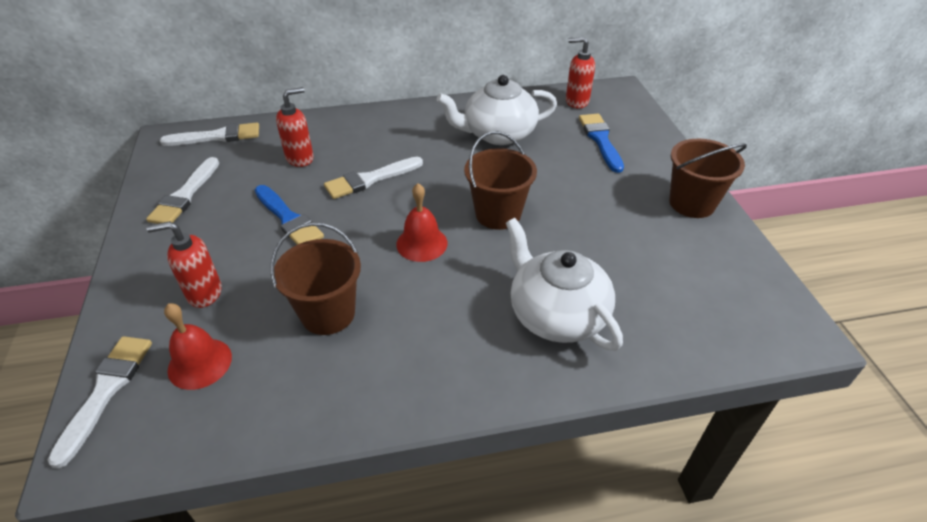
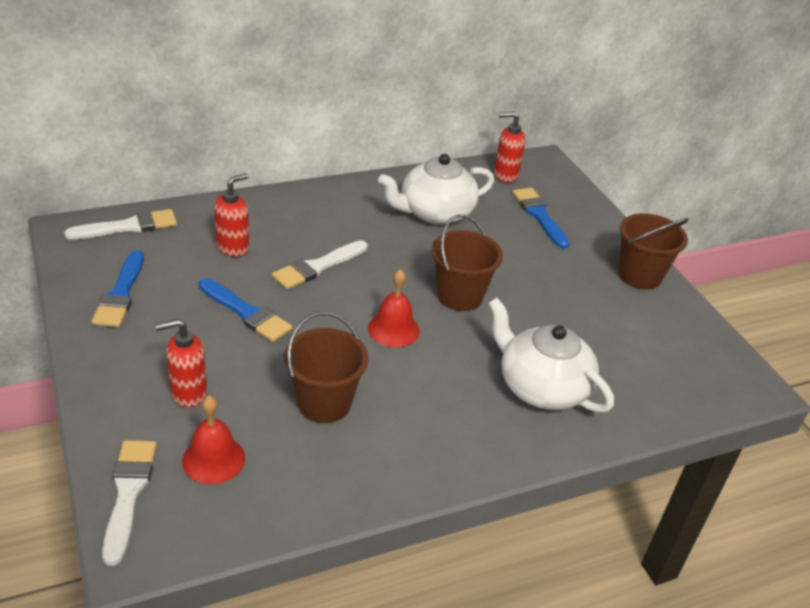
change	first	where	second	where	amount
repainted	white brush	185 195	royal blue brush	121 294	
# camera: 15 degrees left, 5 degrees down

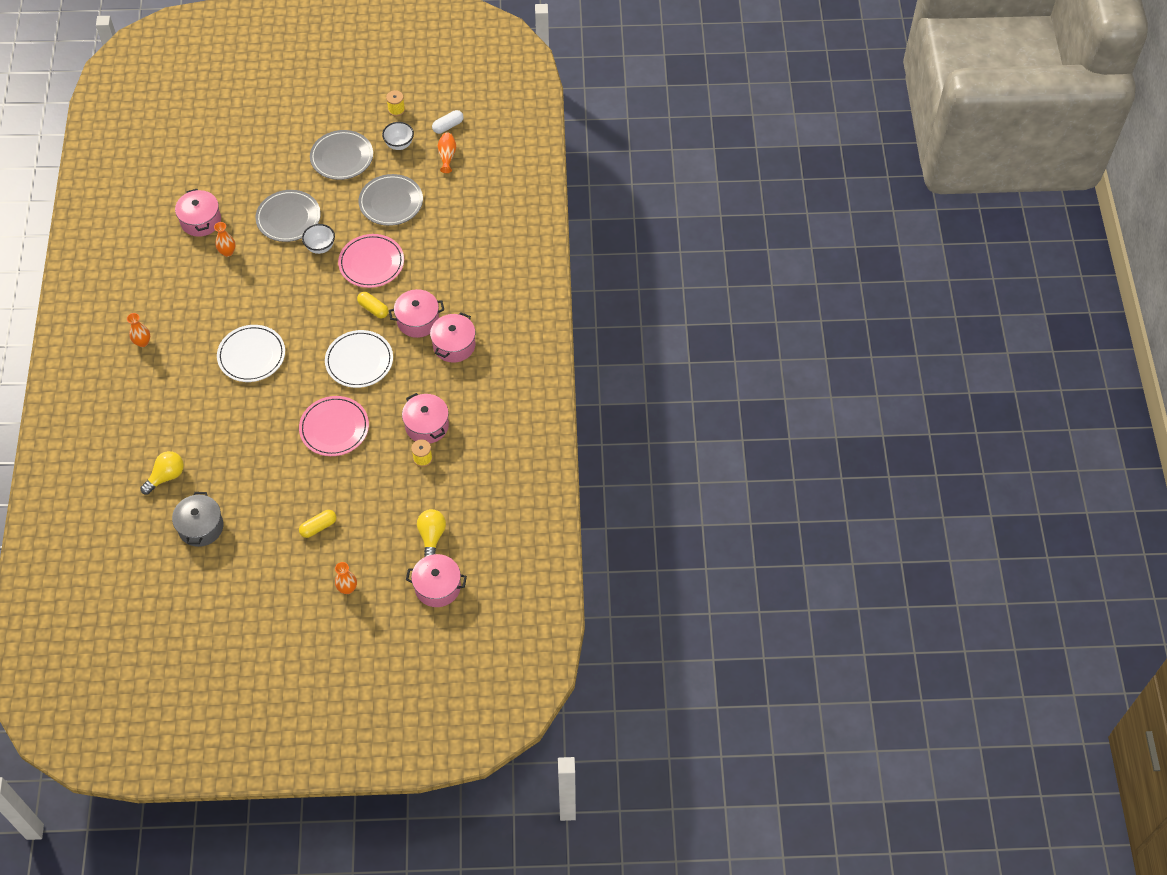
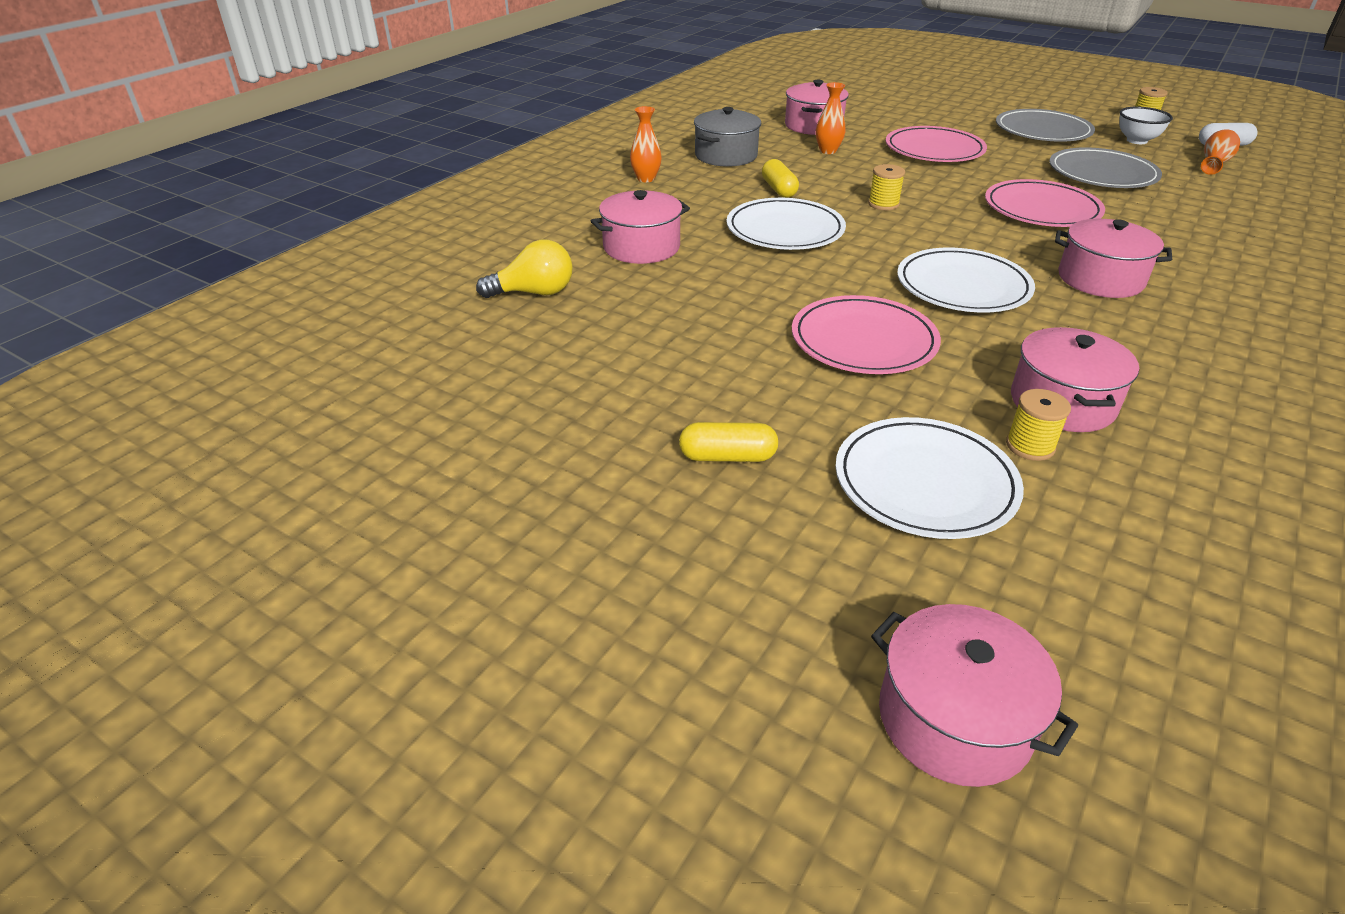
change	first	where	second	where	amount
shifted	pink pot	454 345		641 247	
shifted	ash-grey pot	201 527		726 156	
shifted	golden capsule	373 309		779 189	
new			white plate	925 482	
new			golden spool	883 204	
repainted	ash-grey plate	288 218	pink plate	934 150	
gone	white bowl	320 247			
gone	orange-coloured tall vase	347 588			
gone	golden bulb	432 536			
# camera: 35 degrees right, 20 degrees down

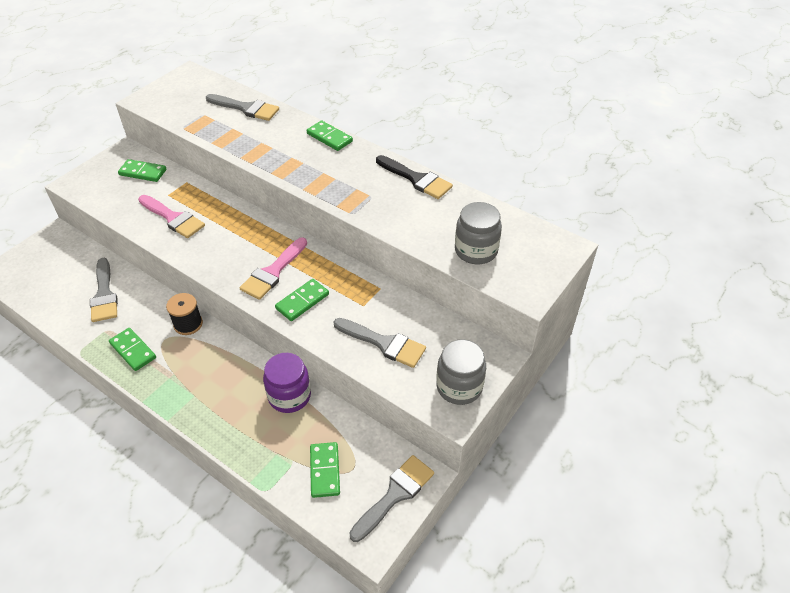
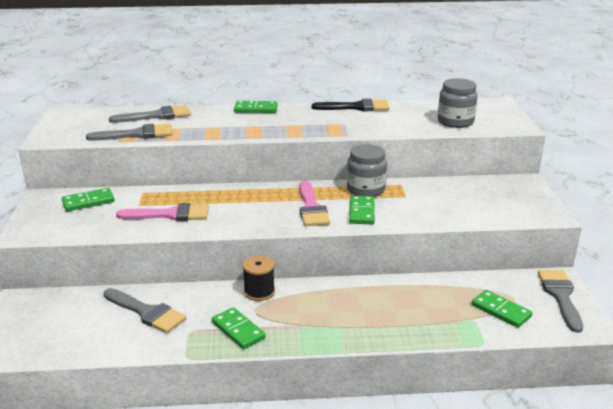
change	first	where	second	where	amount
shifted	ash-grey brush	384 343		137 134	
rotated	green domino tile	133 350		238 330	45 degrees clockwise
shifted	ash-grey jam jar	459 387		366 190	
gone	purple jam jar	289 396			
# camera: 40 degrees left, 20 degrees down

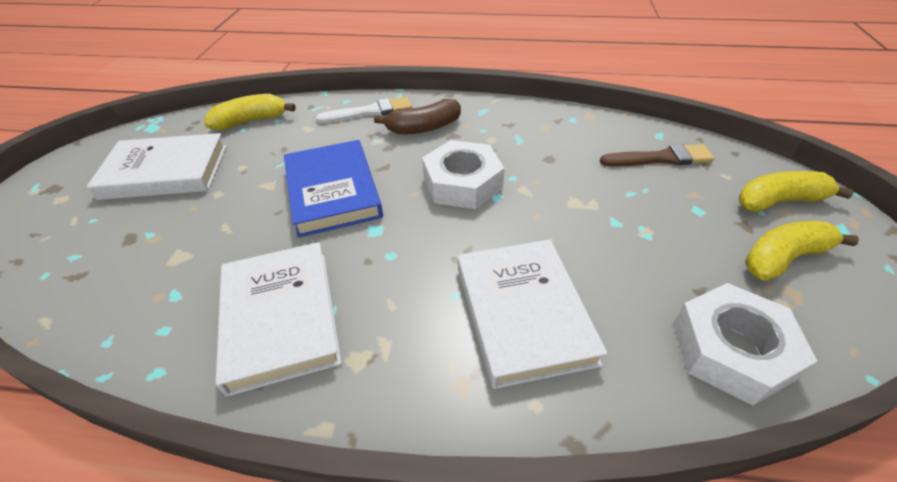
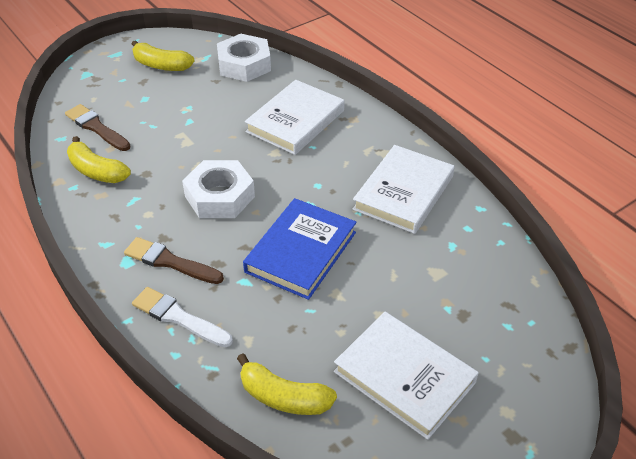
change	first	where	second	where	amount
shifted	golden toy banana	779 201		97 171	
swapped	brown toy banana	423 128	brown brush	170 262	
# camera: 135 degrees left, 0 degrees up

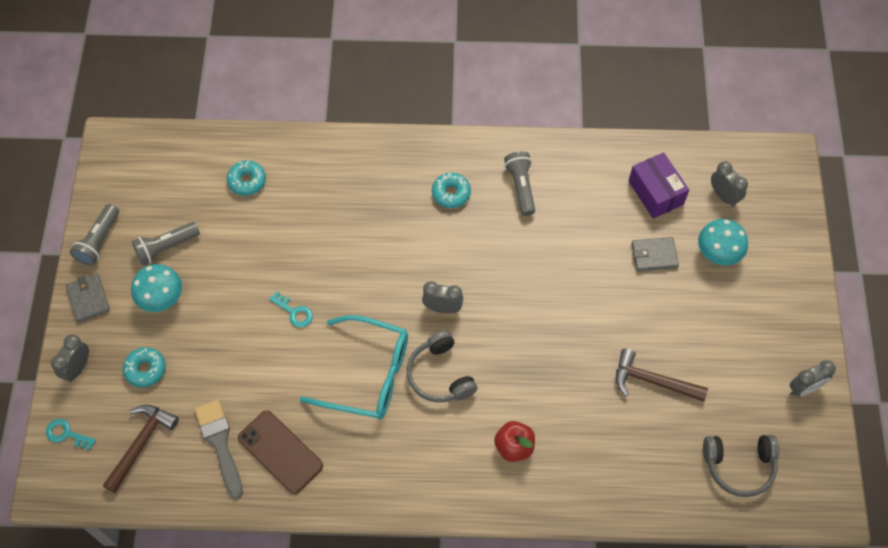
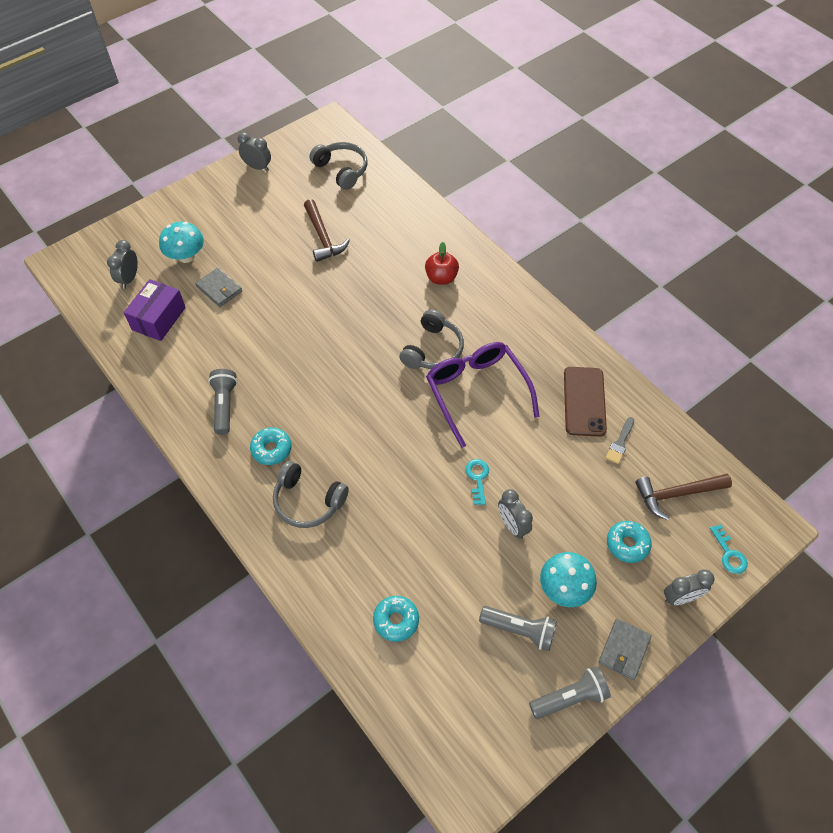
change	first	where	second	where	amount
rotated	ash-grey pocket torch	521 187		224 405	135 degrees clockwise
new			ash-grey over-ear headphones	308 501	
repainted	aqua spectacles	368 375	purple spectacles	476 391	
shifted	ash-grey clock	442 308		512 525	
scaled	ash-grey brush	220 444		620 443	x0.58
# camera: 130 degrees left, 5 degrees down

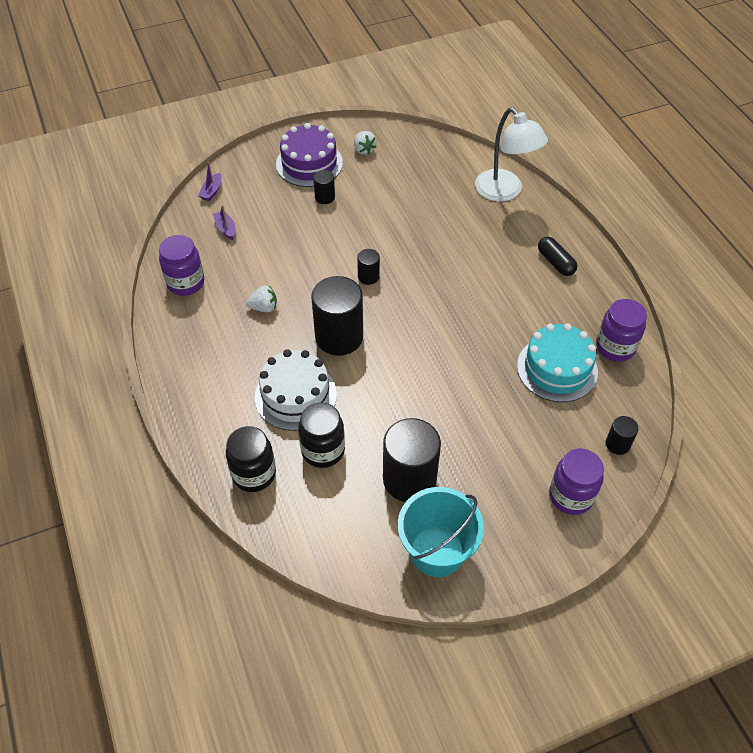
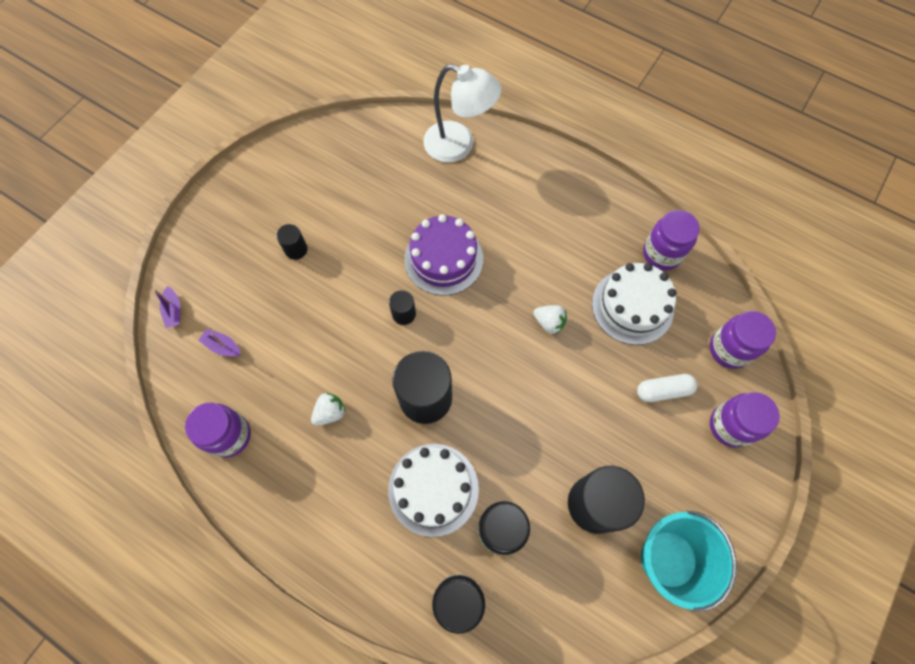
change	first	where	second	where	amount
shifted	purple gateau	309 163		443 259	
shifted	white toy strawberry	364 150		549 322	
repainted	aqua gateau	557 368	white gateau	632 306	
new			white capsule	663 391	
swapped	ebony solid cylinder	617 444	purple jam jar	729 349	
gone	ebony capsule	555 262			
# camera: 35 degrees left, 15 degrees up

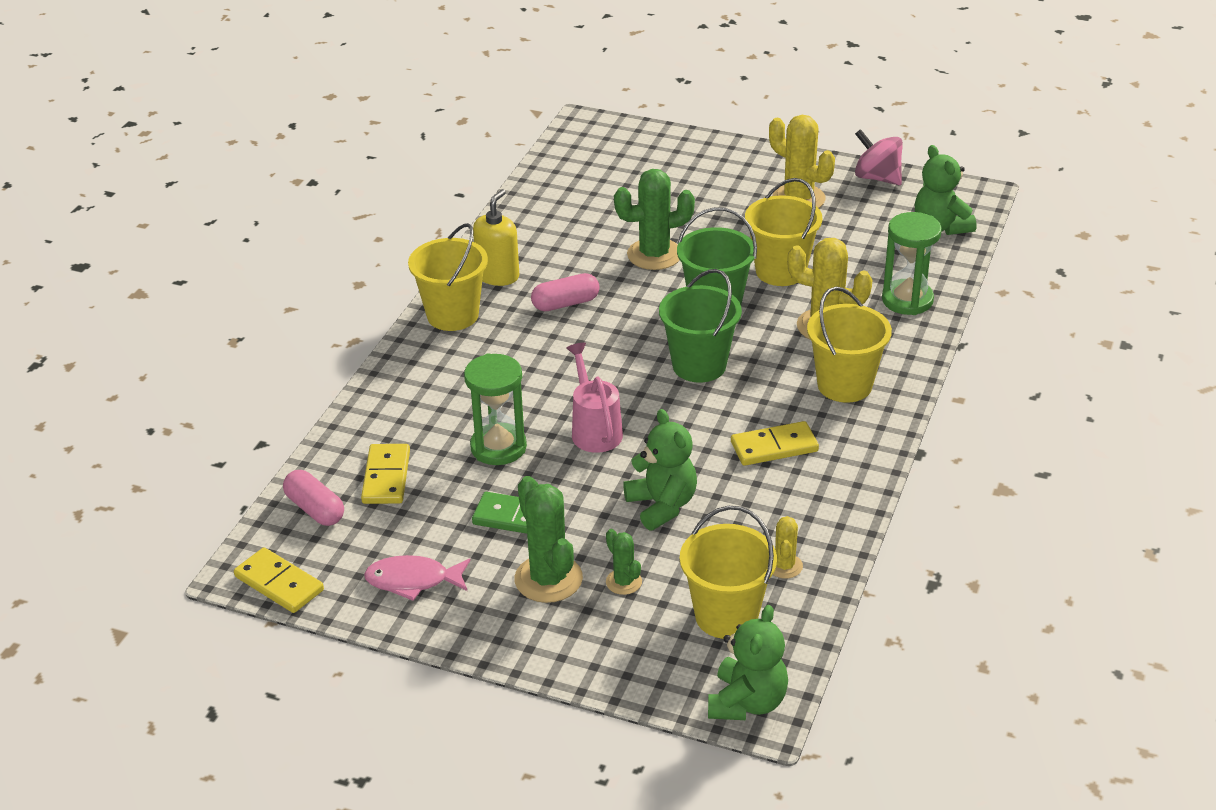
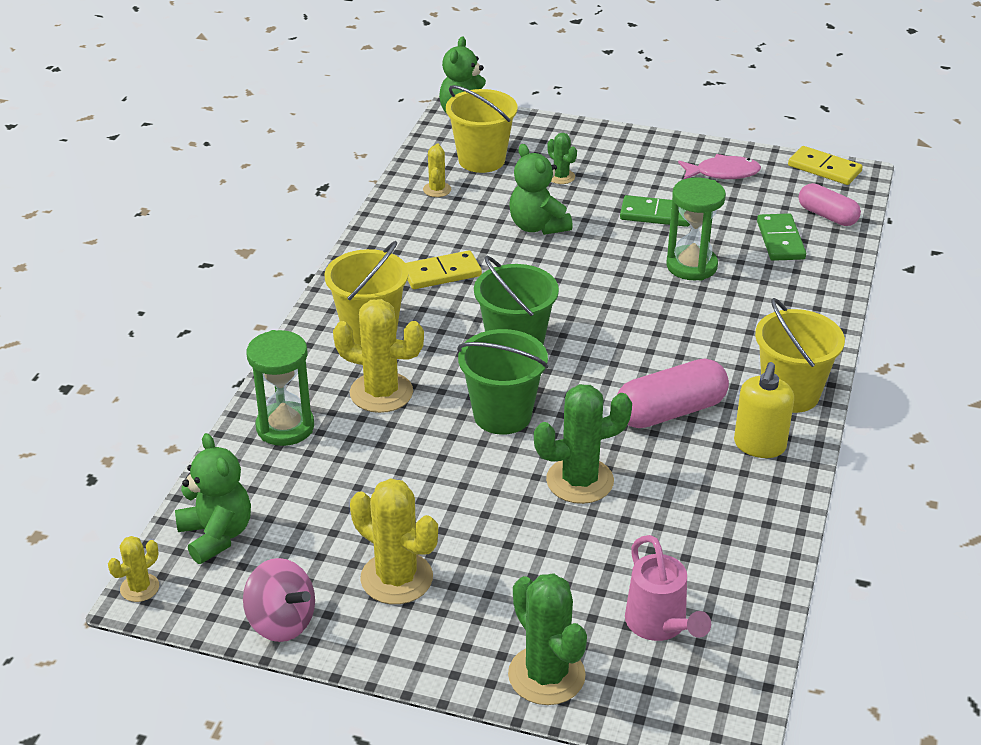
change	first	where	second	where	amount
new			golden prickly plant	139 588	
shifted	green prickly plant	548 579		546 675	
scaled	pink capsule	565 303		670 411	x1.53
shifted	pink watering can	594 430		660 625	
repainted	golden domino tile	386 477	green domino tile	780 240	
gone	golden sand bucket	780 271			
# camera: 175 degrees right, 0 degrees up

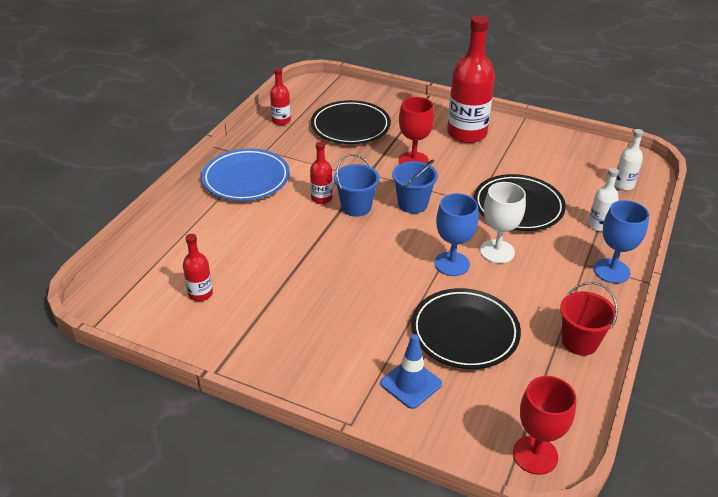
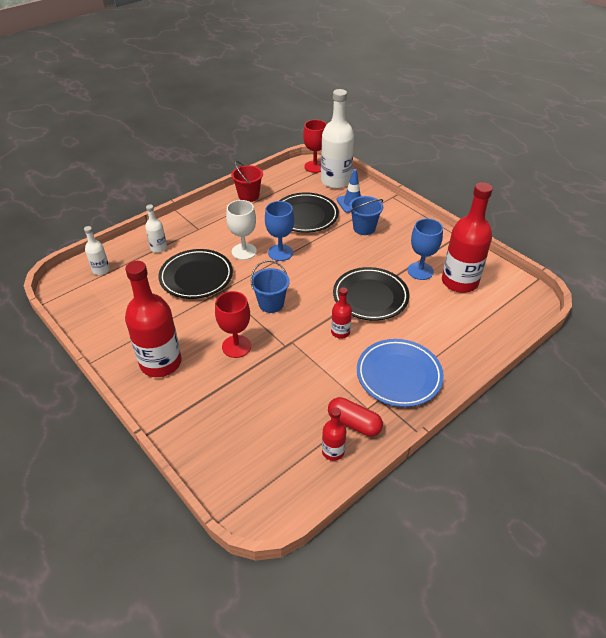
change	first	where	second	where	amount
new			white drink bottle	335 181	
new			crimson capsule	354 423	
shifted	ebony plate	350 127		370 297	
shifted	royal blue sand bucket	356 207		364 228	
shifted	royal blue wine glass	611 271		420 271	
scaled	crimson drink bottle	200 294		459 282	x2.09
# camera: 155 degrees left, 5 degrees up

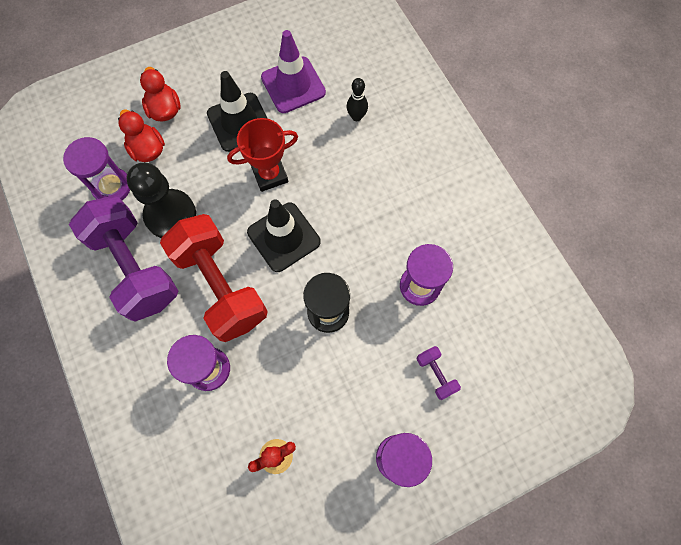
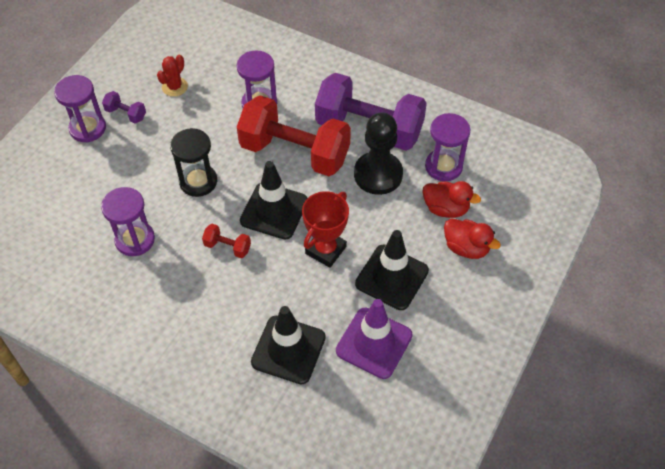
change	first	where	second	where	amount
shifted	purple dumbbell	436 374		126 114	
new			crimson dumbbell	227 247	
swapped	ebony bowling pin	356 117	ebony safety cone	288 350	
# camera: 145 degrees right, 15 degrees down

